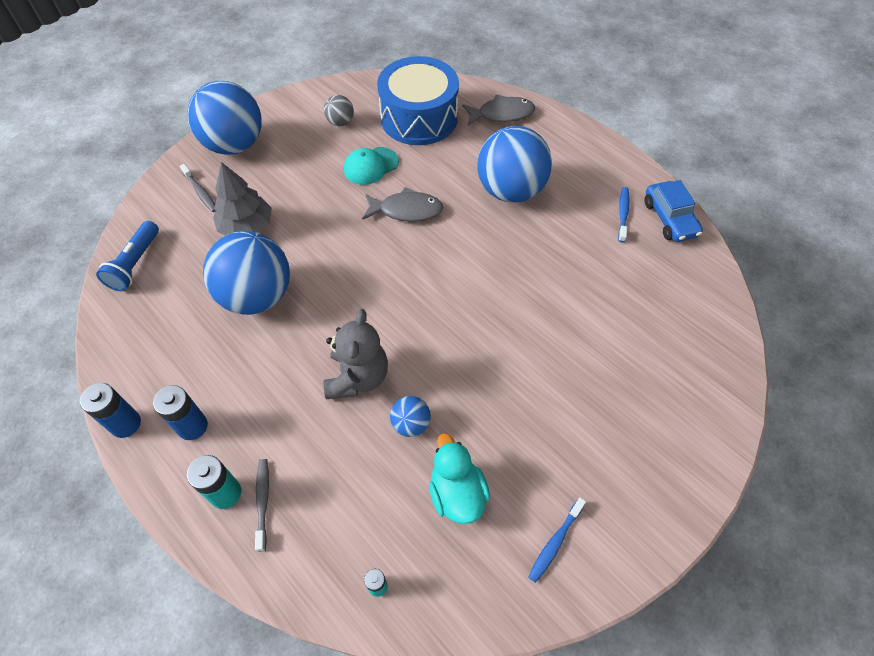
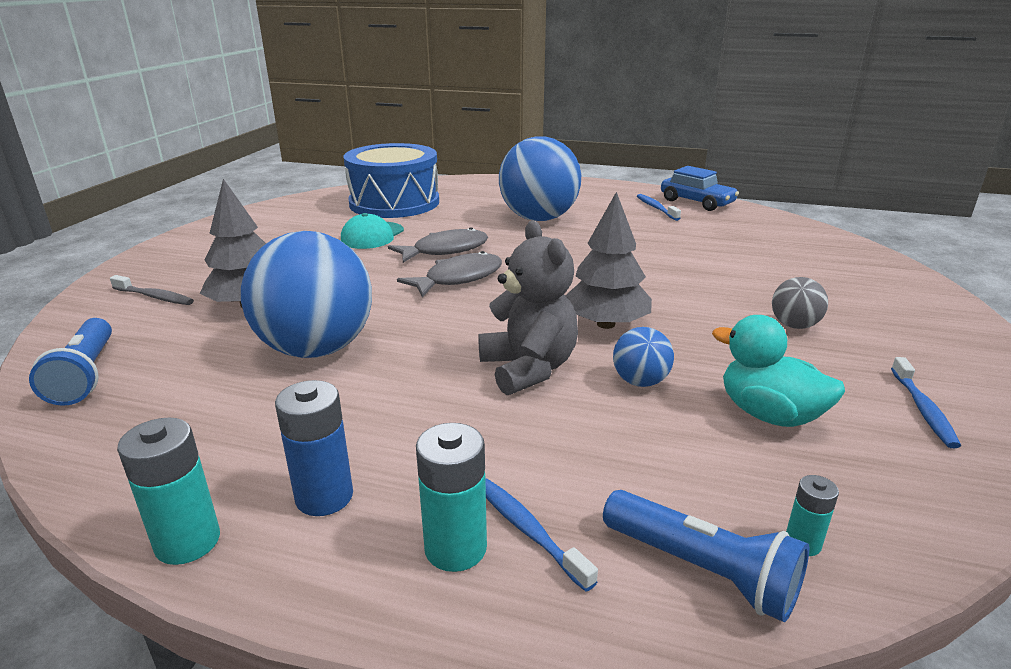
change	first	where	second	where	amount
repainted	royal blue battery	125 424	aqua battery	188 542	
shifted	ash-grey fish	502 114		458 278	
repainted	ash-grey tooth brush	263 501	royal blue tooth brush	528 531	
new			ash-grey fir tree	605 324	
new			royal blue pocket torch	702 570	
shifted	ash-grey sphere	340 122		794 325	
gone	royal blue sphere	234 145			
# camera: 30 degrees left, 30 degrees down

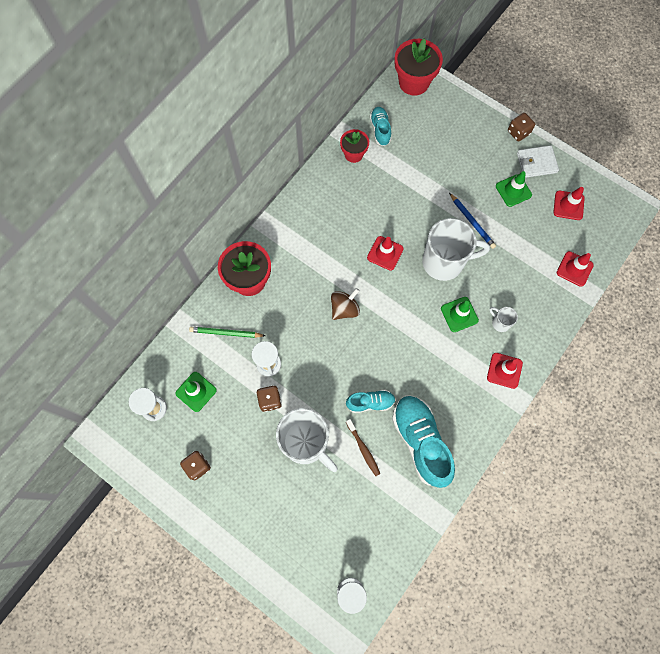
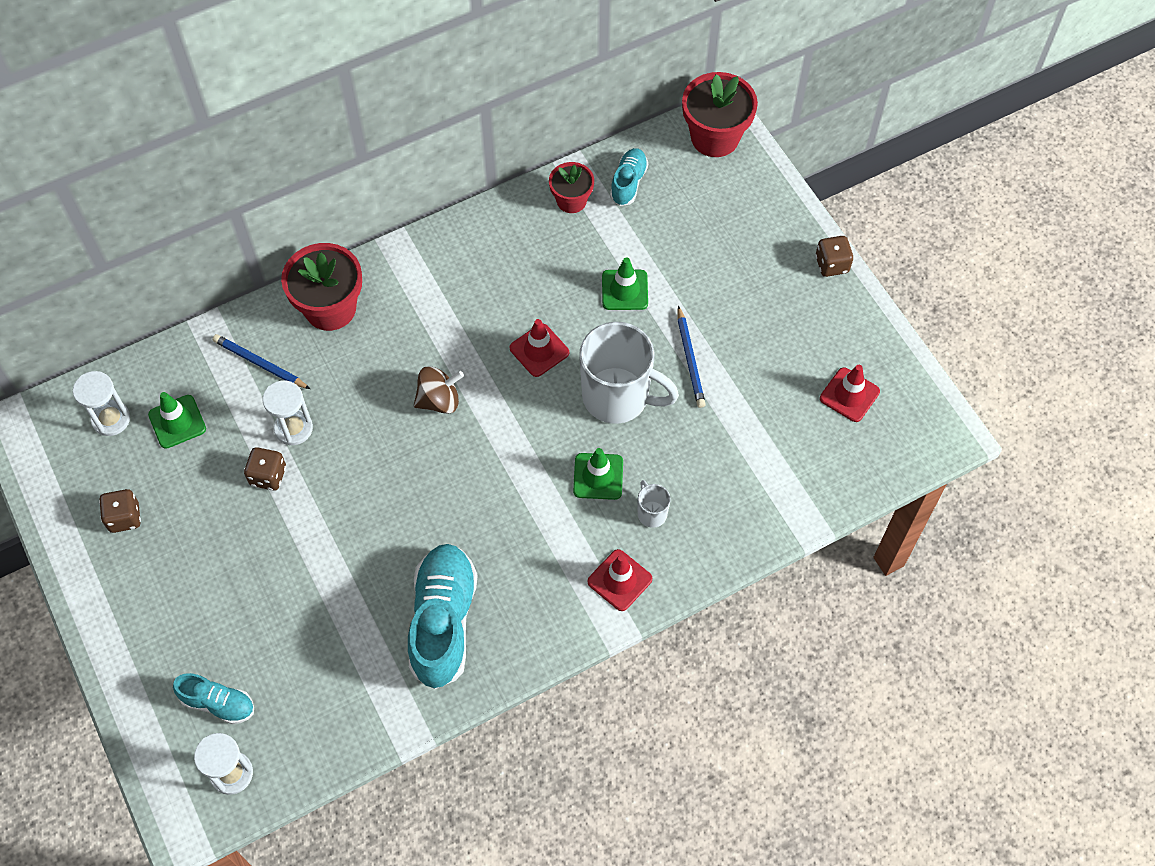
change	first	where	second	where	amount
shifted	aqua sneaker	370 402		218 703	
repainted	green wooden pencil	226 333	royal blue wooden pencil	260 363	
shifted	green safety cone	513 190		624 290	
gone	white tea mug	306 443			
gone	brown tooth brush	363 449			
gone	white billfold	536 163			
gone	crimson safety cone	574 269			
# camera: 25 degrees right, 10 degrees down

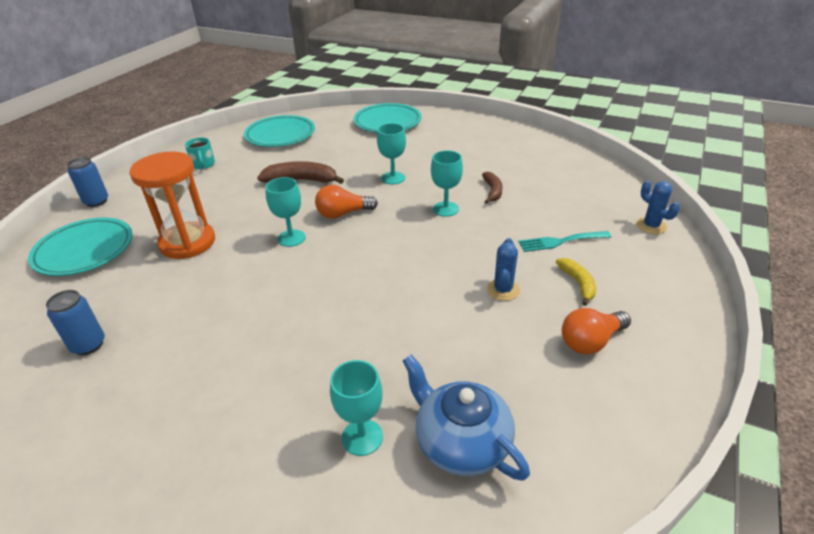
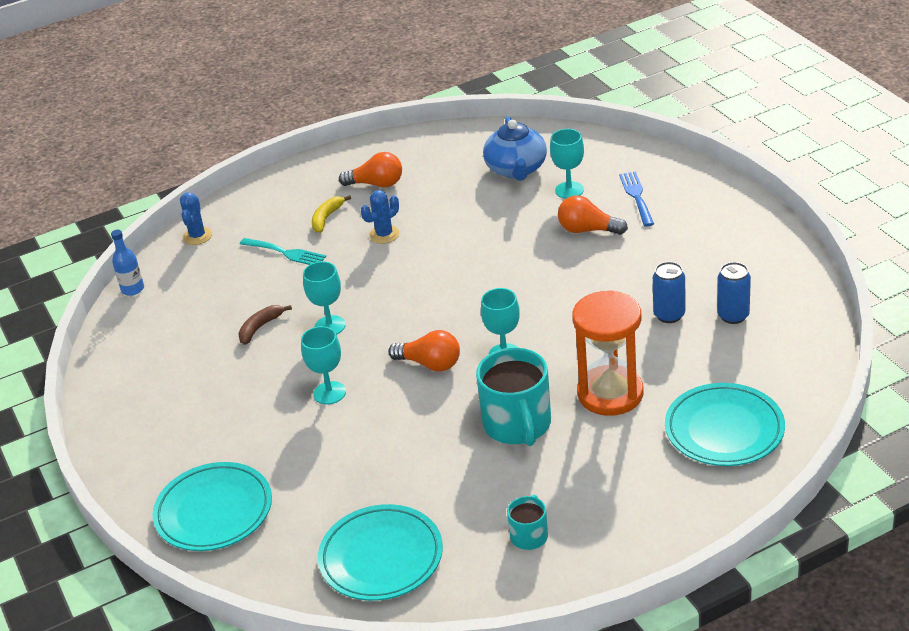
change	first	where	second	where	amount
new			royal blue drink bottle	132 289	
new			aqua tea mug	517 424	
new			orange-coloured bulb	587 230	
new			royal blue table fork	636 196	
shifted	royal blue soda can	96 201		669 315	
gone	brown toy banana	301 180			
# camera: 140 degrees left, 0 degrees up

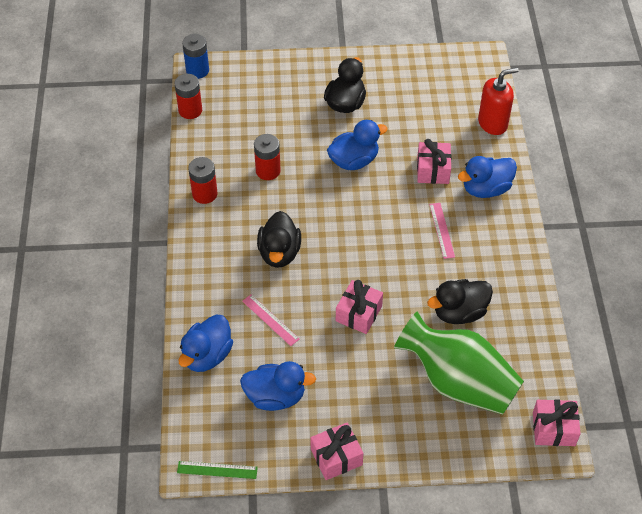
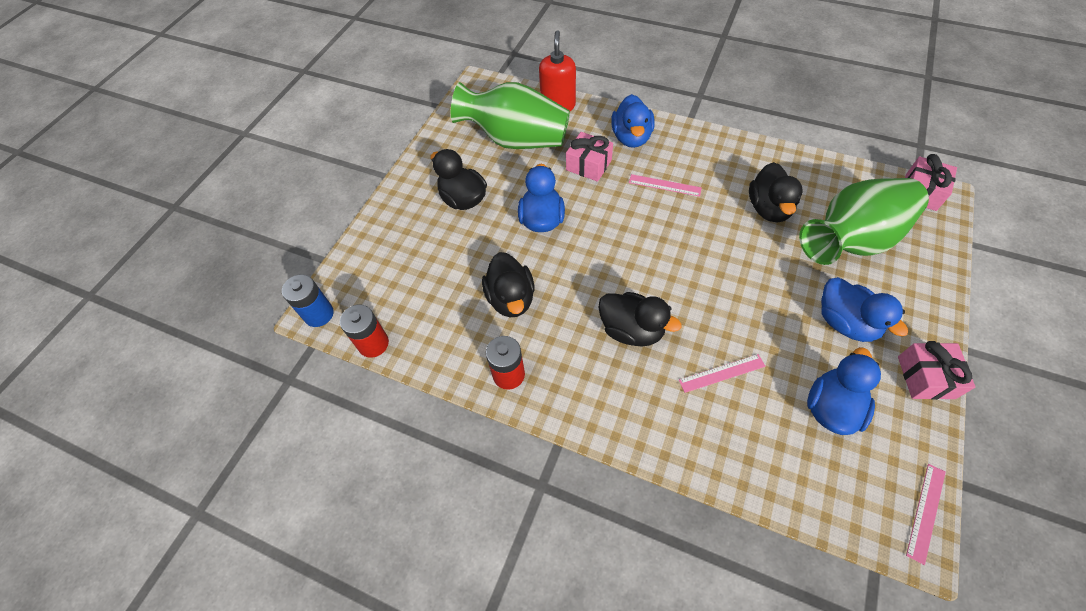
change	first	where	second	where	amount
new			green tall vase	516 140	
swapped	crimson battery	268 171	ebony duck	511 299	
shifted	royal blue duck	207 355		845 322	
repainted	green ruler	217 470	pink ruler	926 512	
gone	pink wrapped gift	358 313			
# camera: 60 degrees left, 5 degrees up

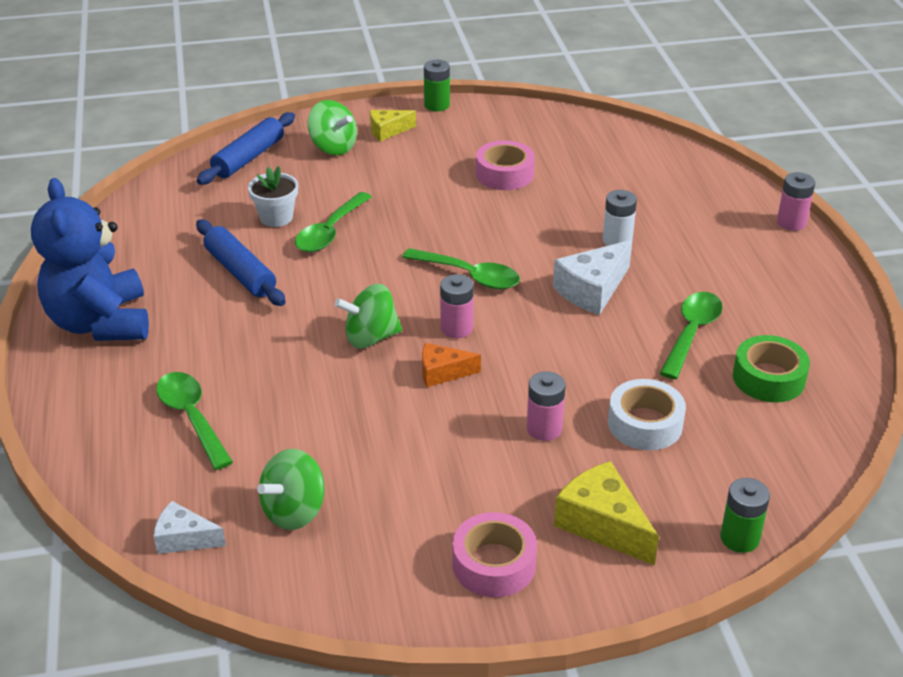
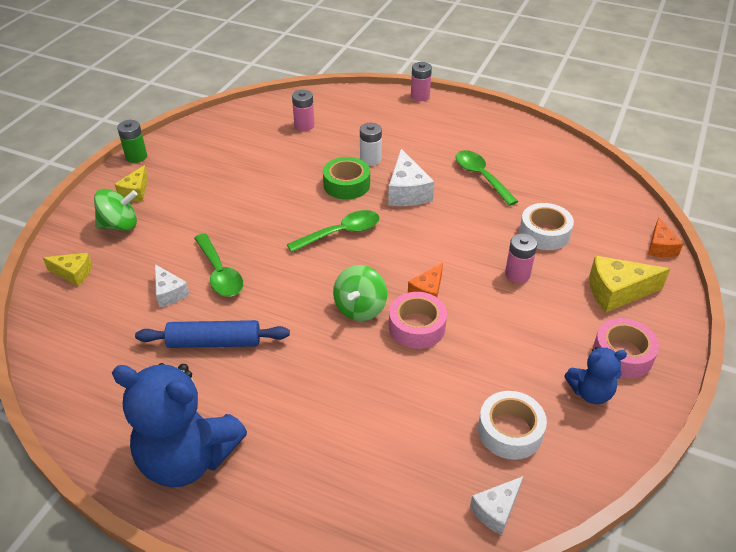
change	first	where	second	where	amount
swapped	royal blue pastry roller	249 158	golden cheese	73 273	
swapped	white plant pot	276 217	white cheese	169 293	
shifted	pink battery	456 328		304 125	
shifted	green tape	768 378		346 184	
shifted	pink tape	504 174		417 326	
swapped	green whirligig	294 511	white tape	510 431	
new			royal blue teddy bear	590 392	
swapped	green battery	739 538	orange-coloured cheese	660 247	
gone	green tablespoon	191 417			
# camera: 55 degrees left, 5 degrees up

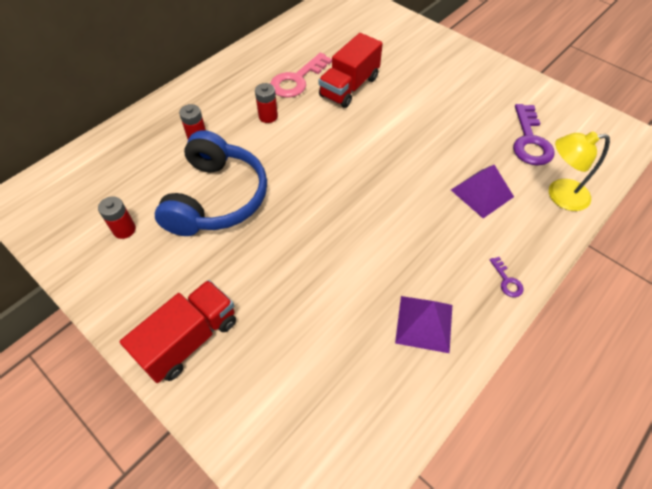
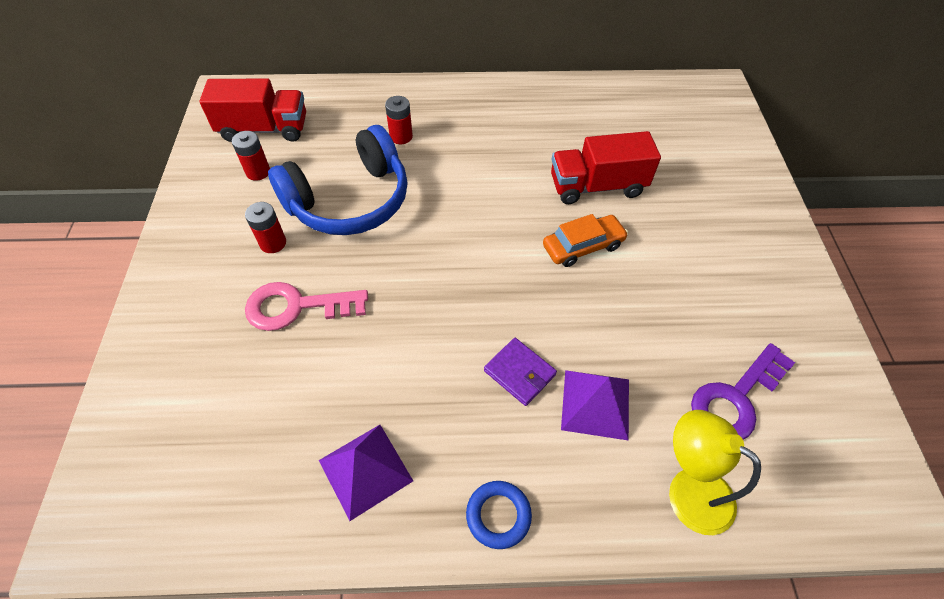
change	first	where	second	where	amount
shifted	crimson lorry	189 339		264 129	
shifted	crimson battery	268 116		273 243	
shifted	pink key	297 79		297 307	
swapped	purple key	507 280	royal blue torus	498 515	
new			purple billfold	519 373	
new			orange-coloured automobile	583 246	
# camera: 45 degrees right, 0 degrees up

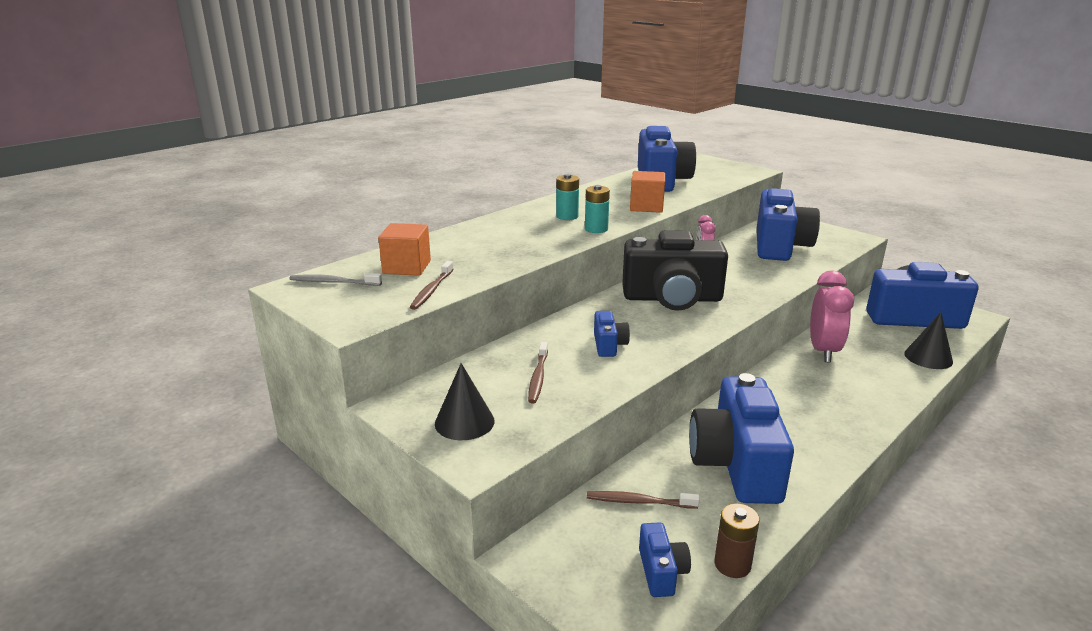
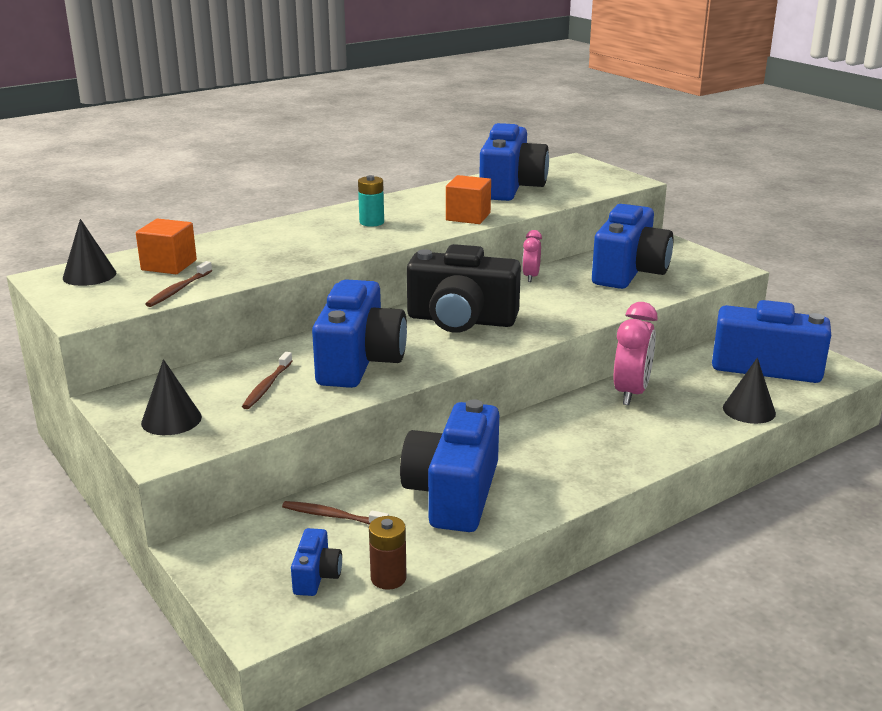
change	first	where	second	where	amount
swapped	ash-grey tooth brush	334 282	ebony solid cone	89 275	
scaled	royal blue camera	609 345		359 361	x2.25
gone	aqua battery	596 229			
# camera: 10 degrees right, 0 degrees up

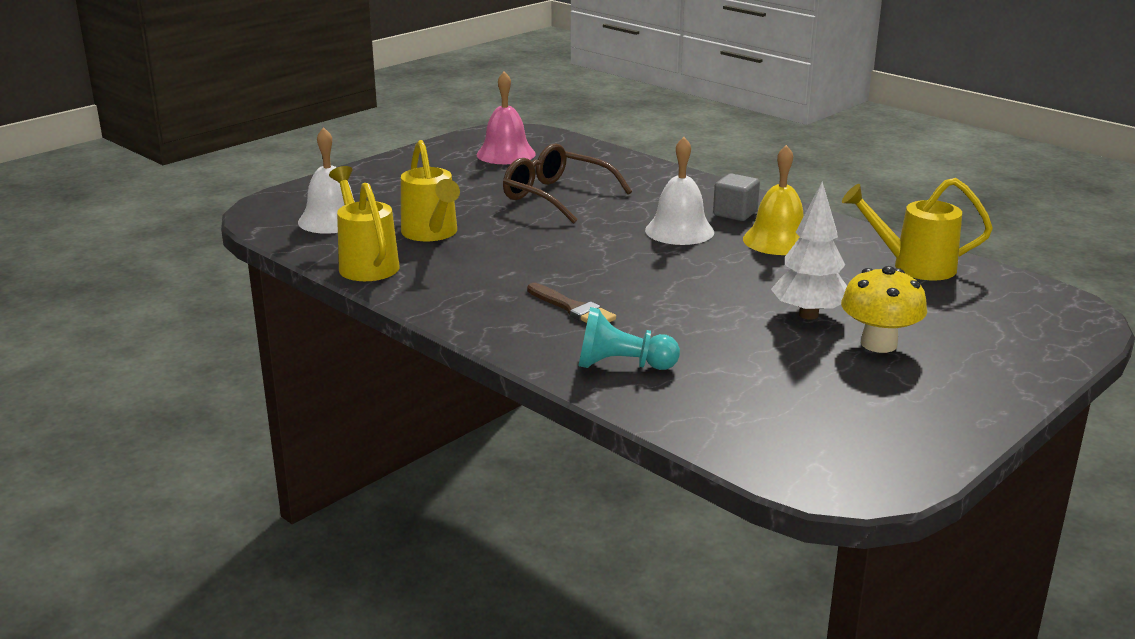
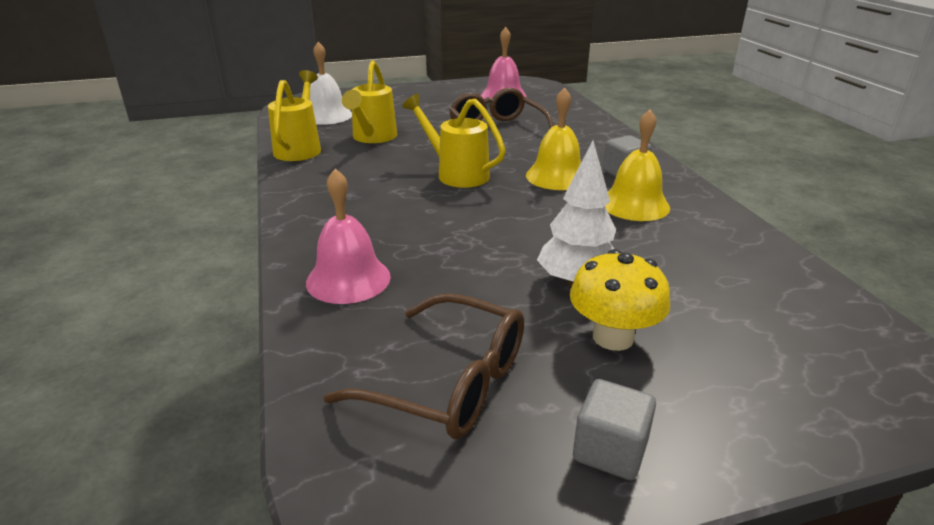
change	first	where	second	where	amount
swapped	aqua pawn	622 365	pink bell	348 279	
new			brown spectacles	449 382	
shifted	golden watering can	915 266		457 174	
repainted	white bell	679 231	golden bell	557 176	
new			ash-grey block	610 450	
gone	brown brush	572 308			
# camera: 30 degrees right, 5 degrees up

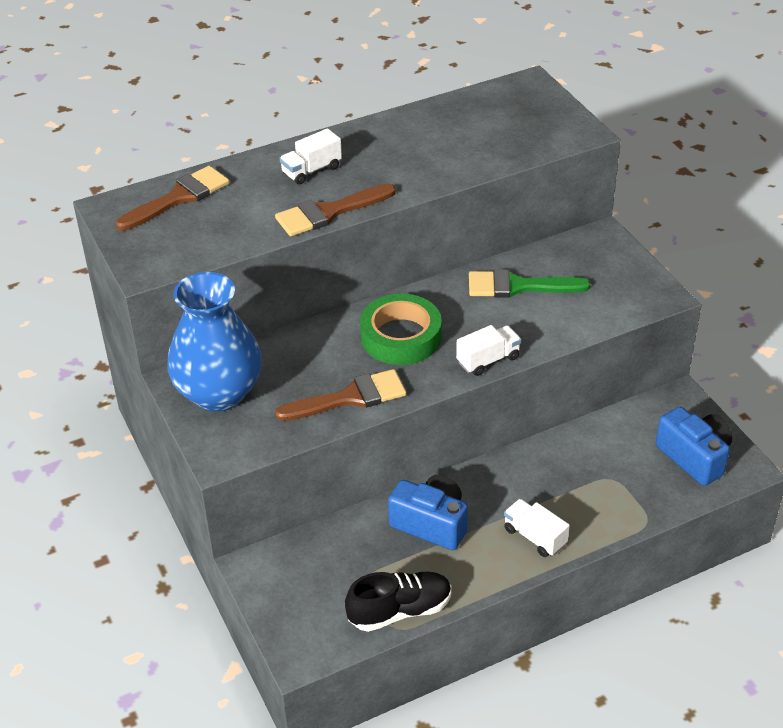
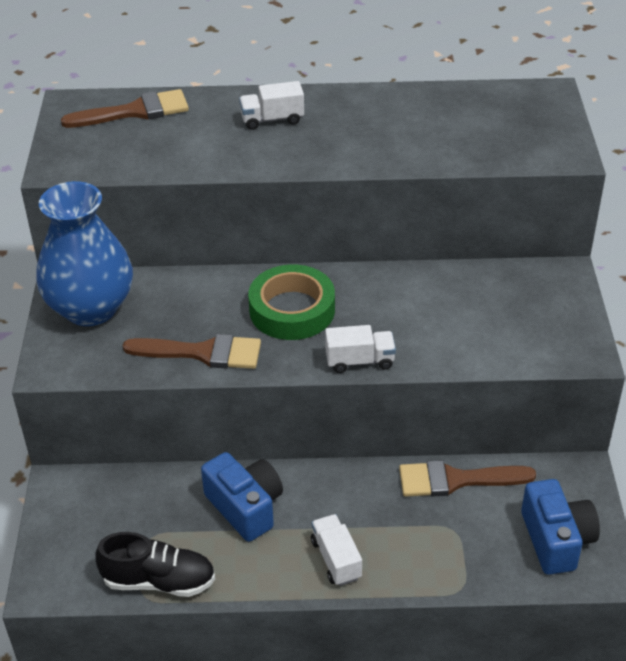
change	first	where	second	where	amount
shifted	brown brush	329 212		456 480	
gone	green brush	518 286			
# camera: 25 degrees right, 0 degrees up

